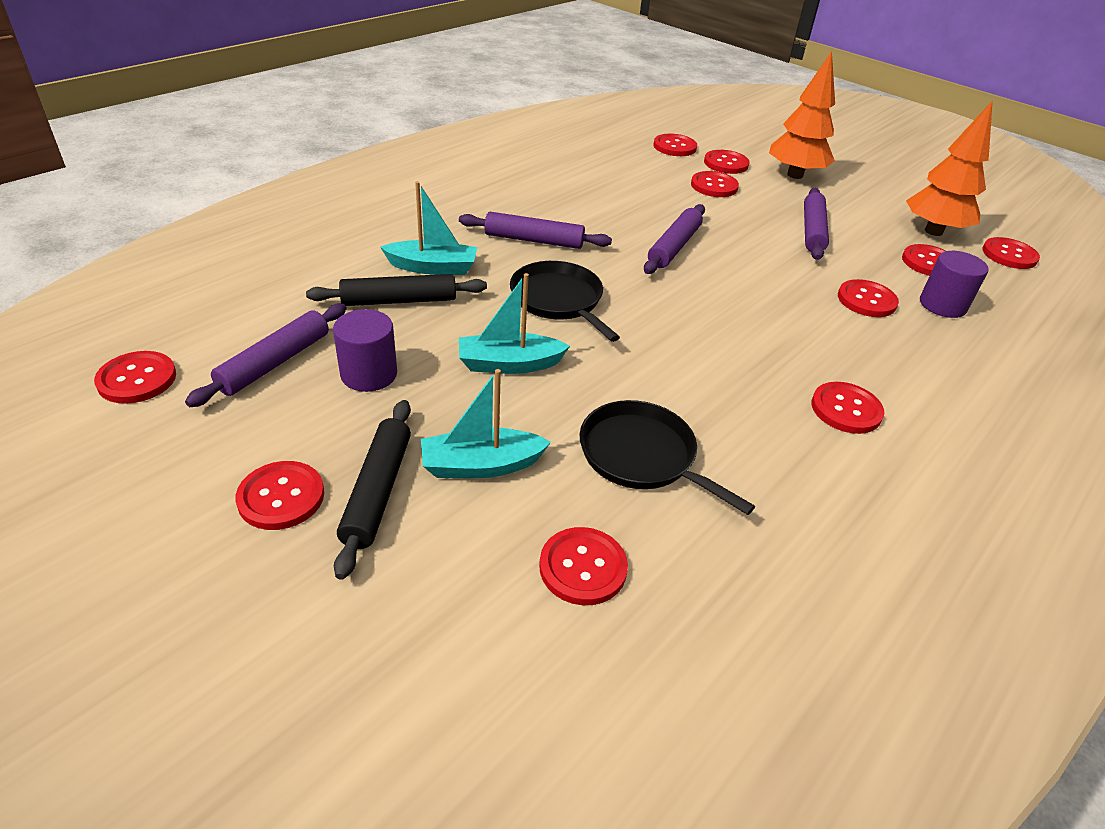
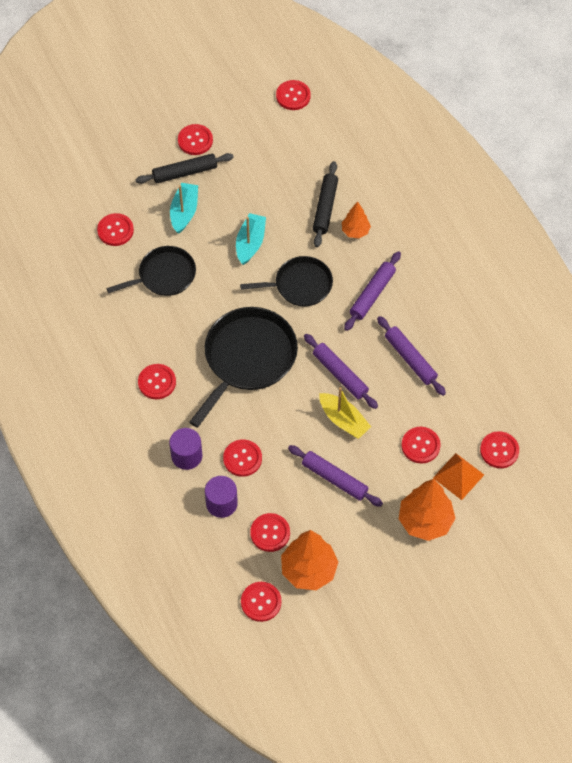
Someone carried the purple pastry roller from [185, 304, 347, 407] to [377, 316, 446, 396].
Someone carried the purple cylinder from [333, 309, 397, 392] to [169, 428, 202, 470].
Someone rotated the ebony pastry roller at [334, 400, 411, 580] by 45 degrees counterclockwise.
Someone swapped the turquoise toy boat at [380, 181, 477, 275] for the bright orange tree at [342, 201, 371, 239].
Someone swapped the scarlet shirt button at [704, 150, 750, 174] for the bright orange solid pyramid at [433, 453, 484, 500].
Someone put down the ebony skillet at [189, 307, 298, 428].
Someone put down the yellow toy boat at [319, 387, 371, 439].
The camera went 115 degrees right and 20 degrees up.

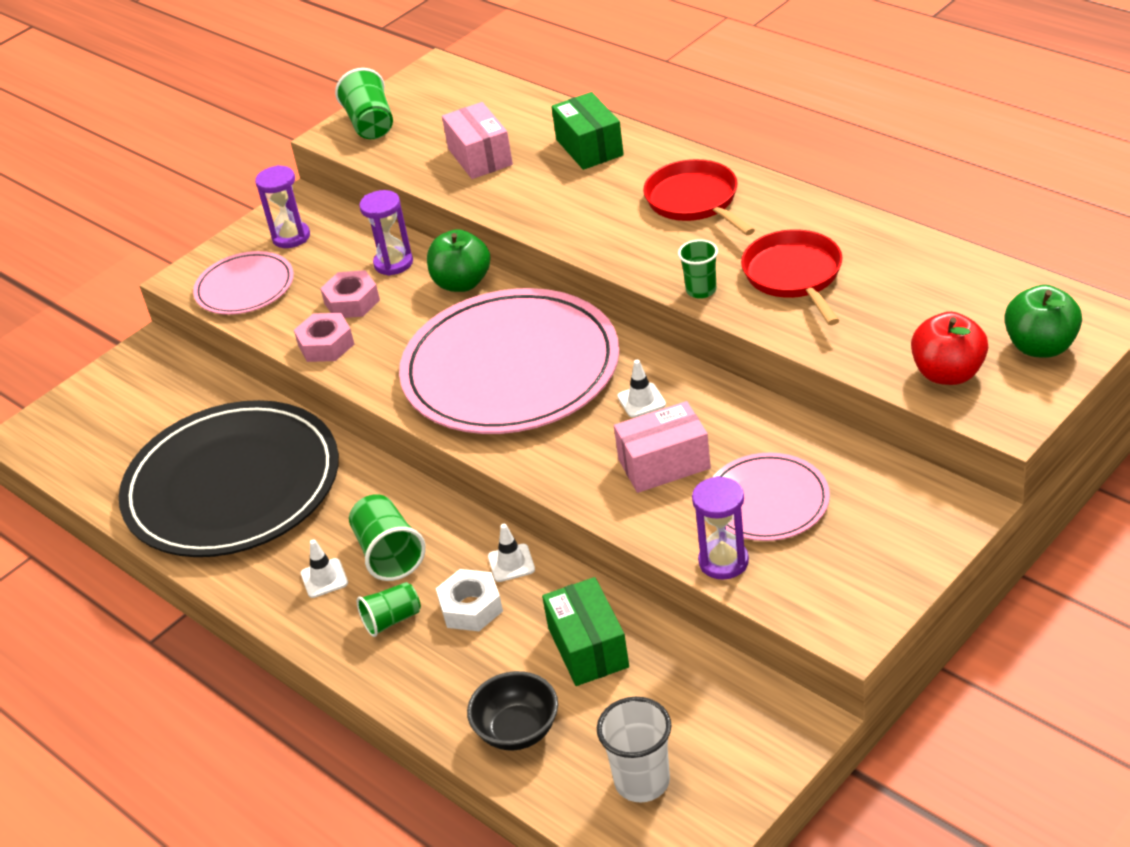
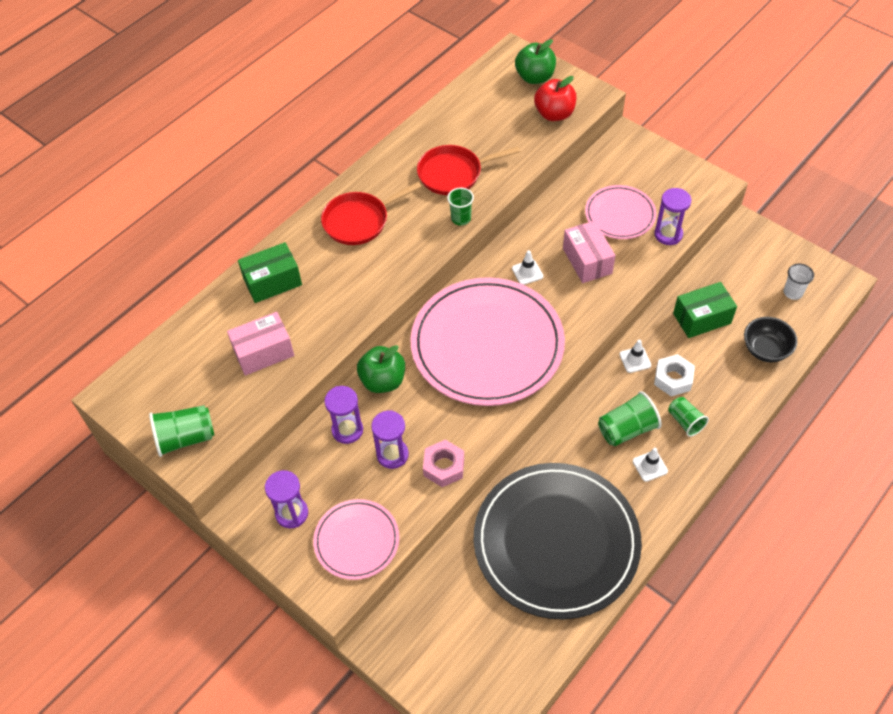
Someone swapped the rosy hex nut at [320, 270, 380, 318] for the purple sand timer at [371, 410, 409, 469].
Someone scaled the pure white beaker at [597, 697, 671, 802] by 0.66.
The camera went 95 degrees left and 15 degrees up.

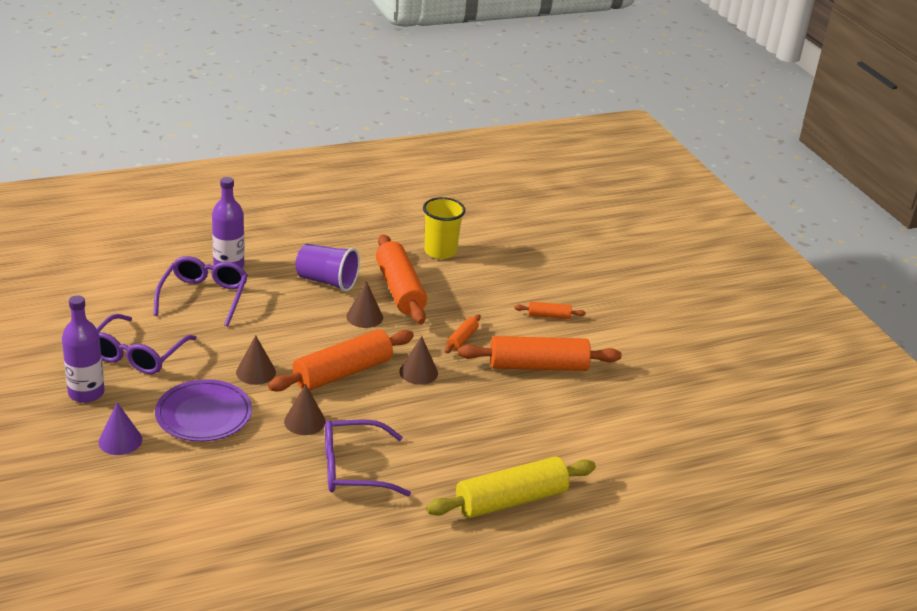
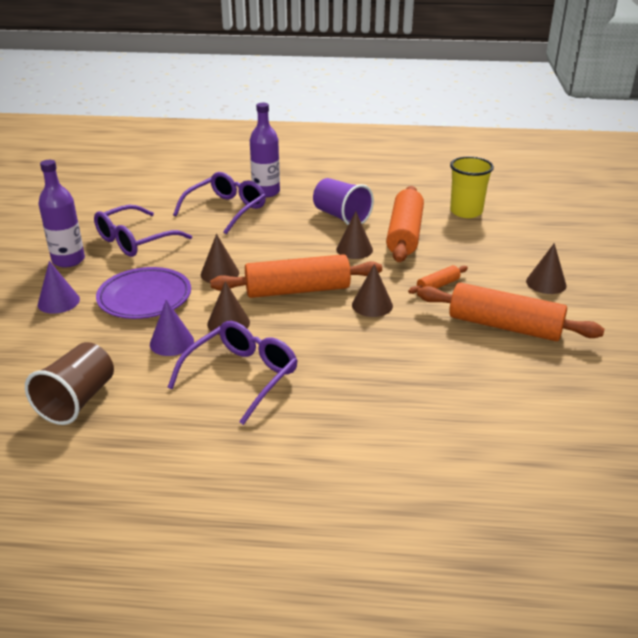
Someone rotated the purple eyeglasses at [325, 419, 411, 496] by 105 degrees clockwise.
Someone took away the yellow pastry roller at [426, 456, 596, 518].
Someone swapped the bright orange pastry roller at [514, 302, 586, 319] for the dark brown cone at [526, 243, 566, 294].
Someone put down the dark brown beaker at [25, 342, 114, 425].
Someone put down the purple cone at [150, 300, 194, 356].
The camera went 30 degrees right and 0 degrees up.

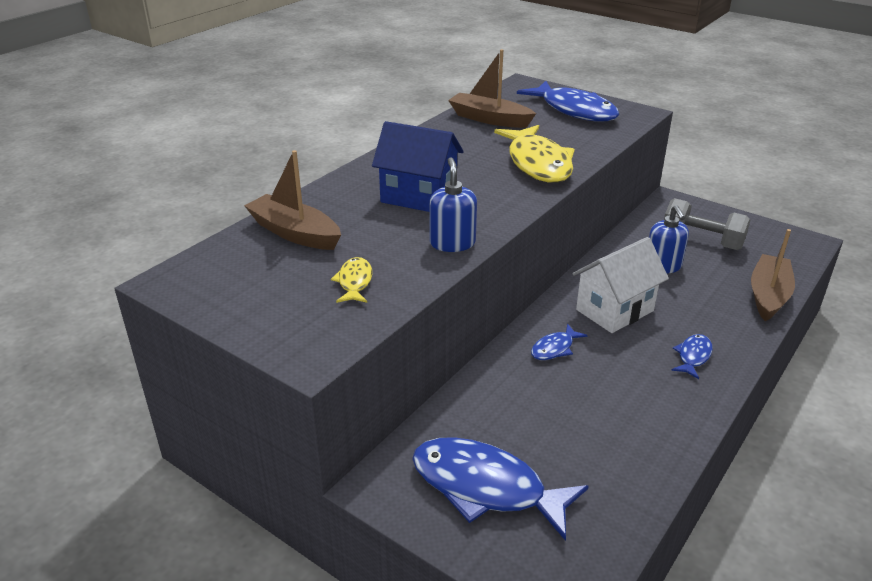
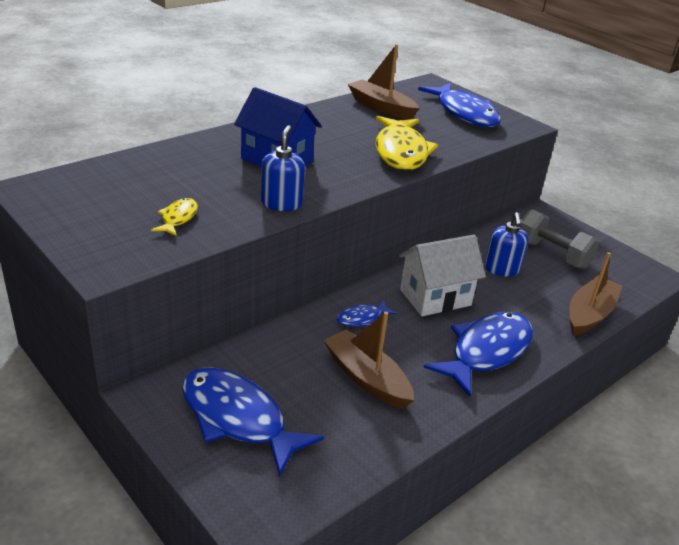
Someone carried the dark brown toy boat from [244, 150, 341, 250] to [324, 312, 414, 409].
Someone scaled the royal blue fish figure at [671, 334, 713, 379] by 2.14.
The camera went 10 degrees right and 0 degrees up.

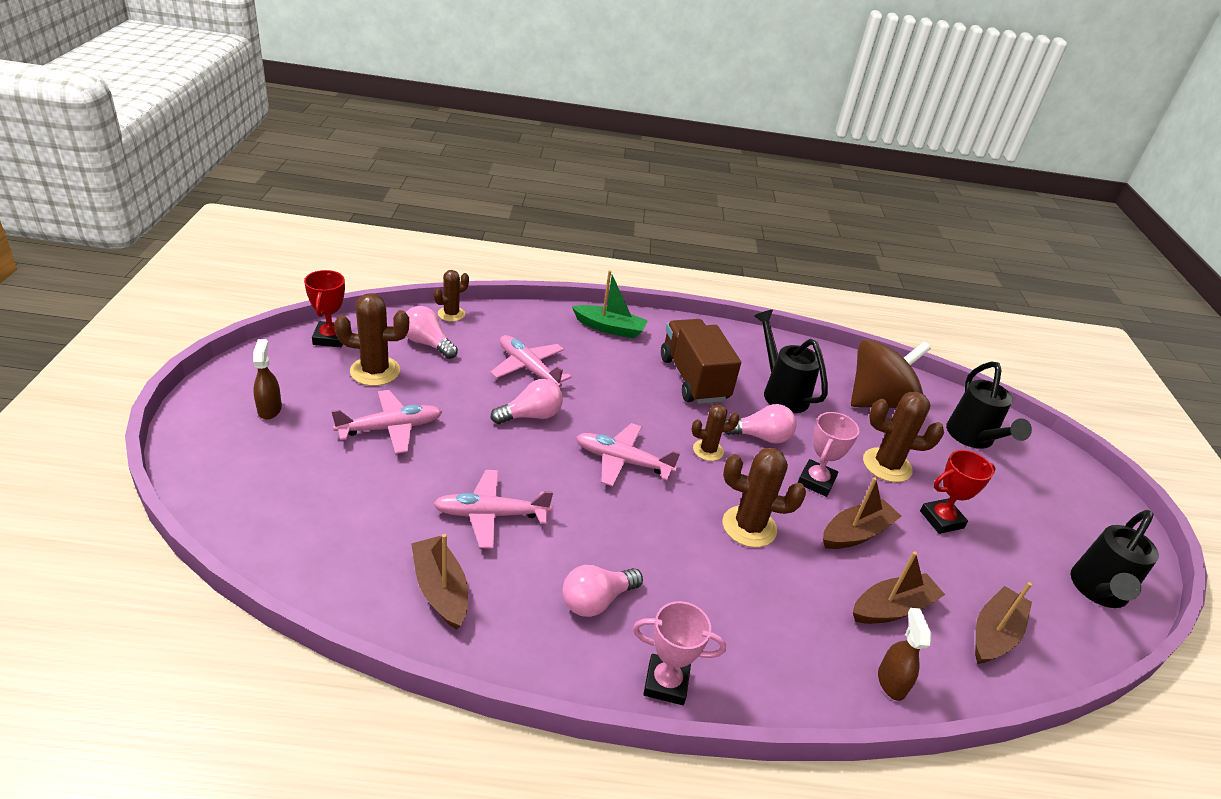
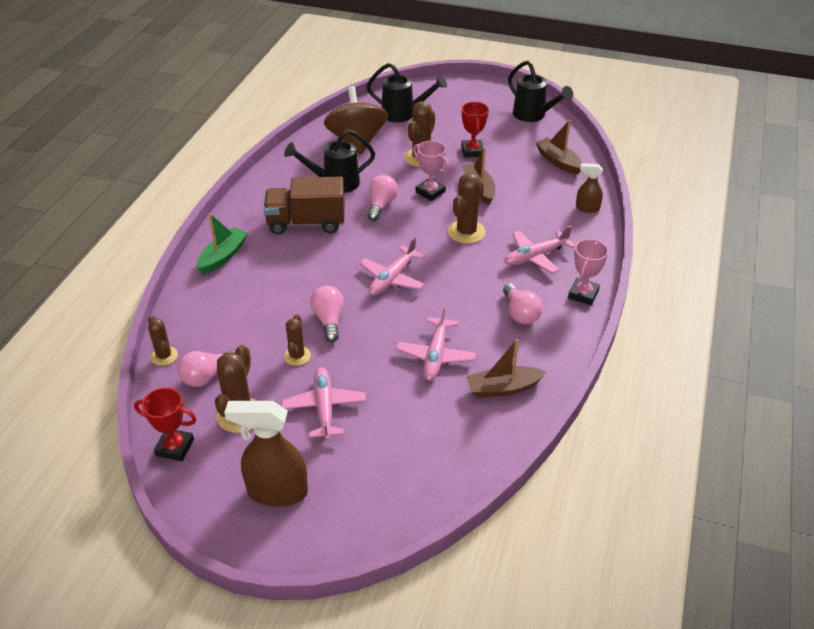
Someone scaled the dark brown sprayer at [253, 339, 282, 420] by 1.86.
Someone carried the rosy toy plane from [490, 335, 572, 387] to [504, 226, 575, 274].
Someone carried the dark brown saguaro cactus from [691, 404, 740, 461] to [284, 314, 311, 366].
Someone took away the dark brown toy boat at [853, 551, 945, 624].
The camera went 70 degrees left and 5 degrees up.

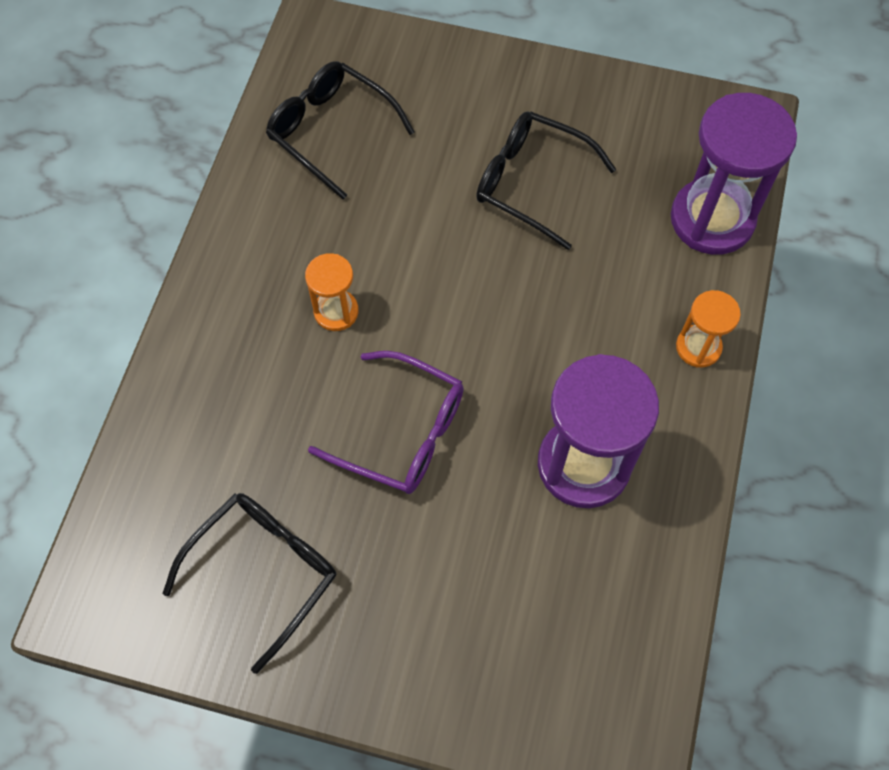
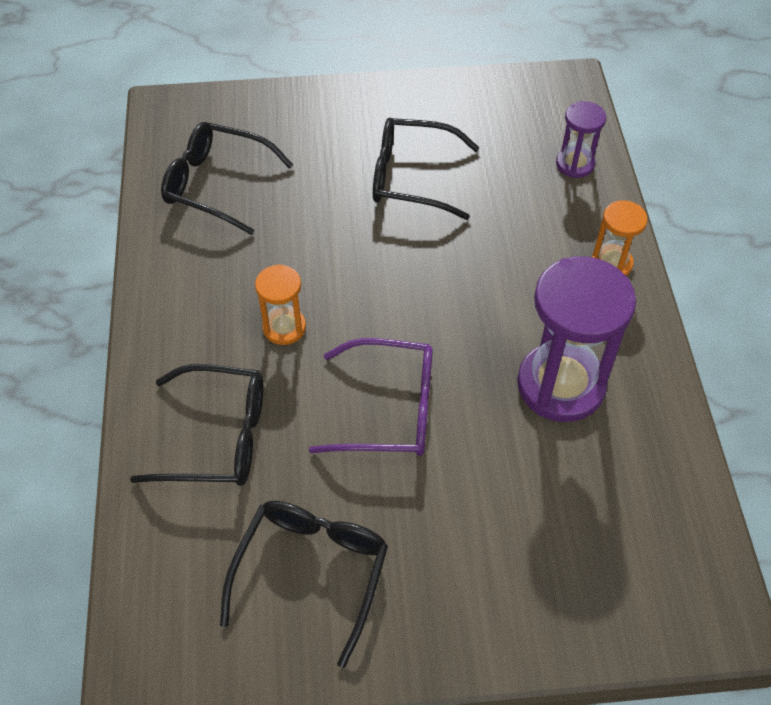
Someone scaled the purple sand timer at [671, 93, 797, 255] by 0.51.
Someone put down the ebony eyeglasses at [130, 364, 263, 486].
The camera went 20 degrees left and 10 degrees down.

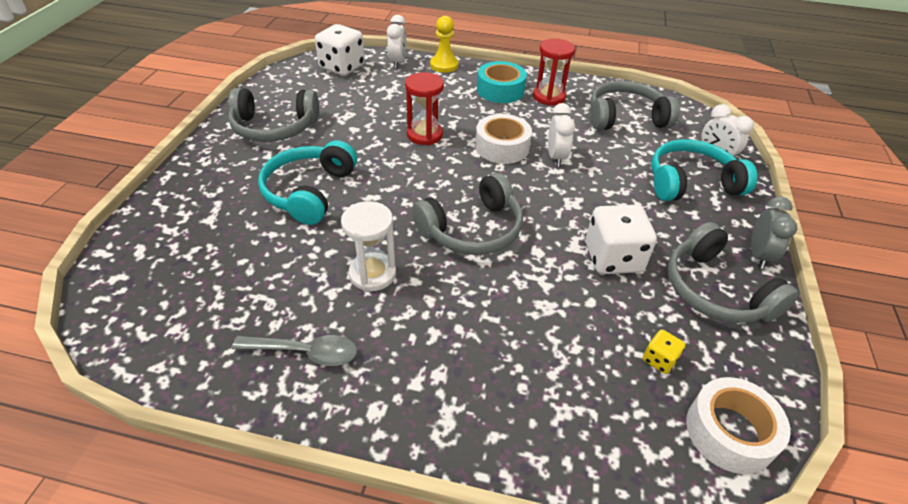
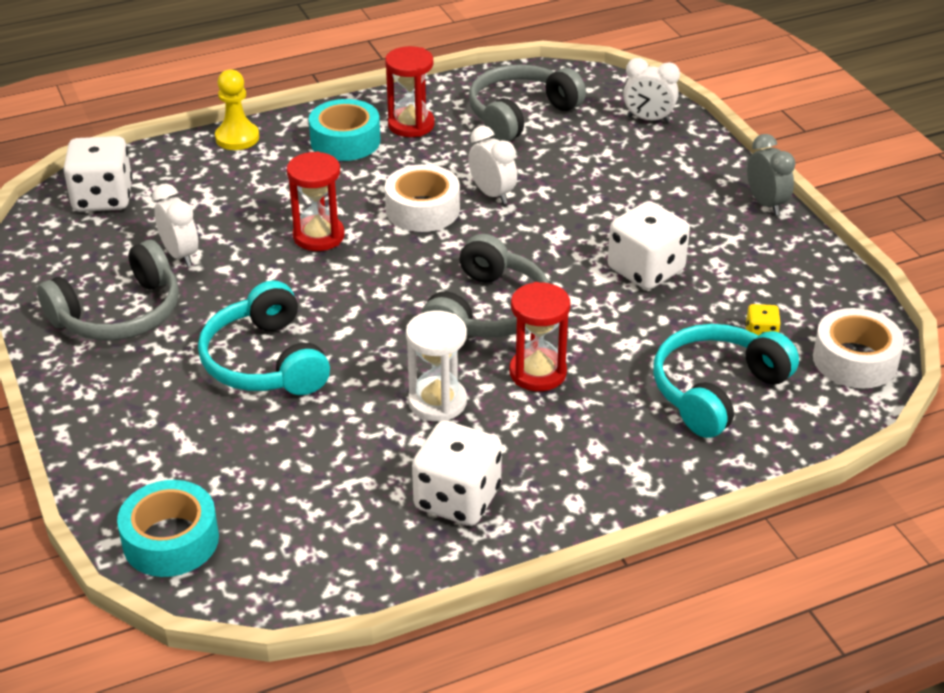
Someone swapped the grey tablespoon at [232, 335, 357, 366] for the pure white die at [412, 420, 502, 526].
Someone carried the pure white alarm clock from [387, 15, 406, 68] to [152, 183, 198, 267].
Someone carried the turquoise over-ear headphones from [651, 139, 757, 201] to [653, 324, 799, 438].
Someone took away the grey over-ear headphones at [667, 222, 799, 323].
Someone put down the turquoise sticky tape at [117, 480, 219, 577].
Someone put down the scarlet sand timer at [509, 282, 571, 391].
The camera went 35 degrees left and 5 degrees down.

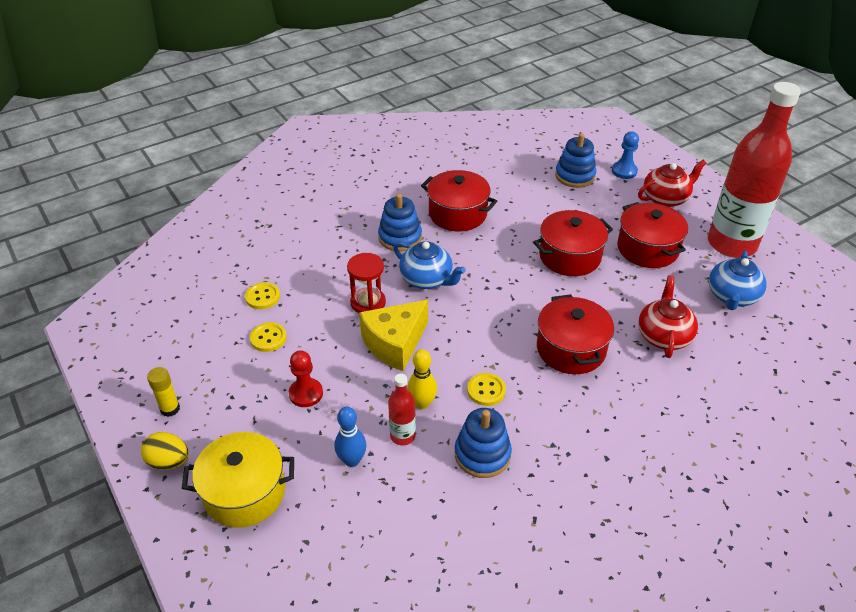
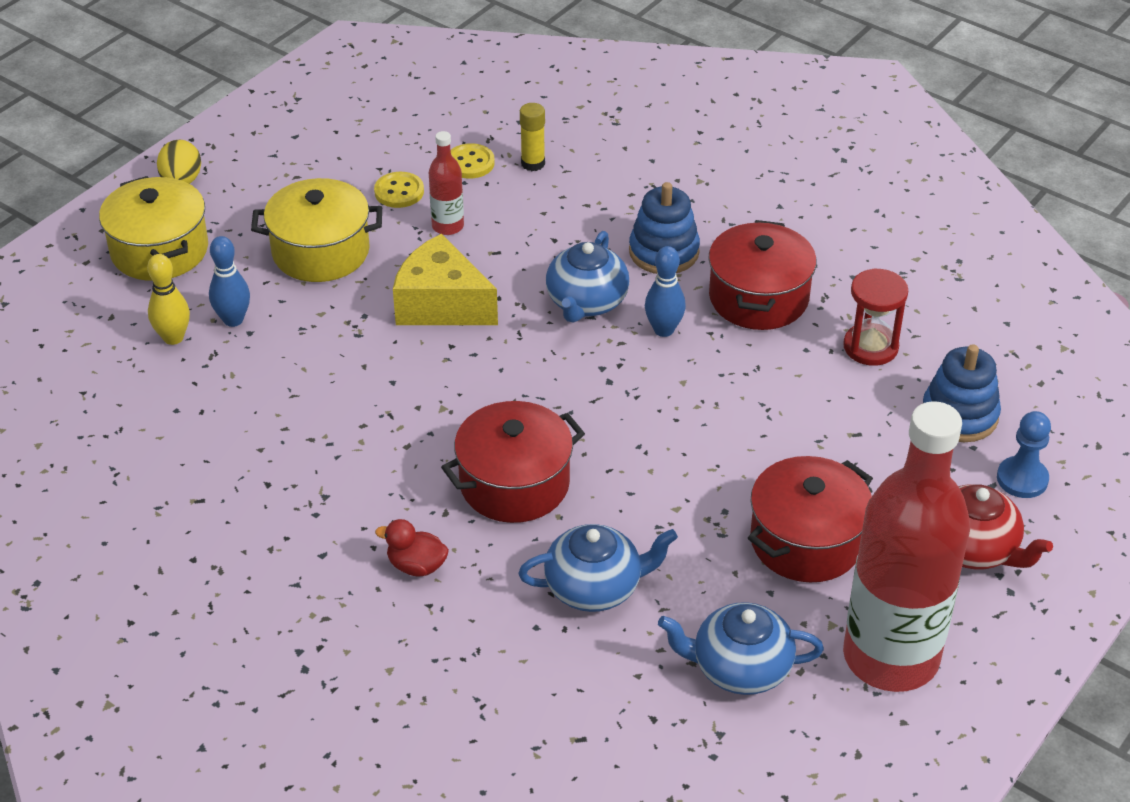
Someone carried the yellow stick of glue from [147, 367, 180, 417] to [520, 103, 545, 171].
Someone swapped the scarlet game pawn at [289, 350, 323, 407] for the yellow stockpot at [251, 178, 382, 282].
Someone carried the scarlet sand timer from [347, 253, 386, 313] to [843, 268, 908, 366].
Someone carried the scarlet bottle from [388, 374, 416, 445] to [429, 131, 464, 235].
Someone carried the yellow bowling pin from [407, 349, 437, 409] to [147, 254, 190, 345].
Someone took away the royal blue stacking rings at [455, 408, 512, 478].
Someone took away the yellow shirt button at [467, 373, 506, 406].
Someone took away the scarlet stockpot at [533, 210, 613, 276].
Someone repainted the scarlet tea pot at [638, 275, 698, 358], which became the royal blue tea pot at [518, 524, 678, 612].
Someone put down the scarlet duck at [375, 519, 449, 576].
Someone put down the royal blue bowling pin at [645, 246, 686, 337].
The camera went 70 degrees right and 0 degrees up.

